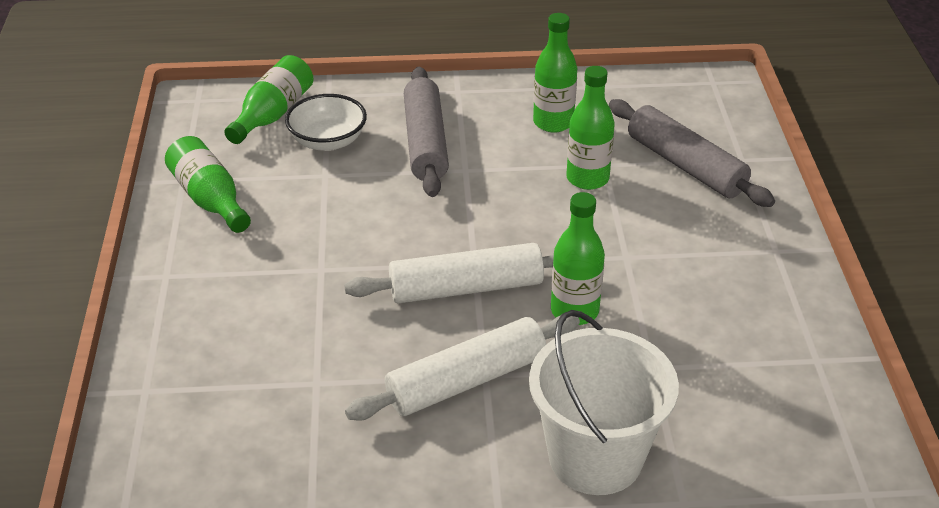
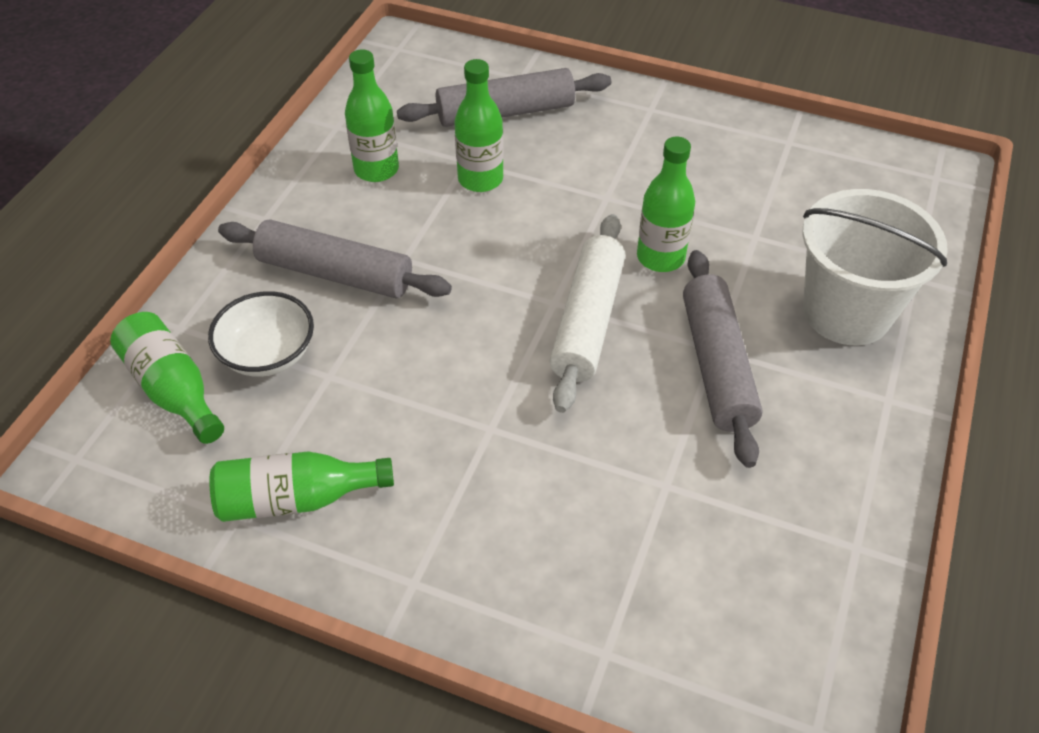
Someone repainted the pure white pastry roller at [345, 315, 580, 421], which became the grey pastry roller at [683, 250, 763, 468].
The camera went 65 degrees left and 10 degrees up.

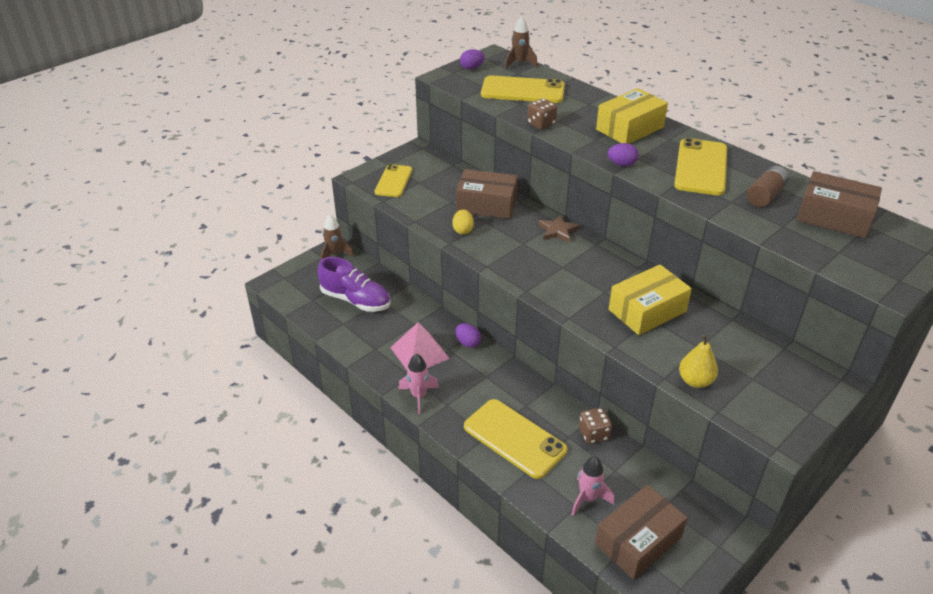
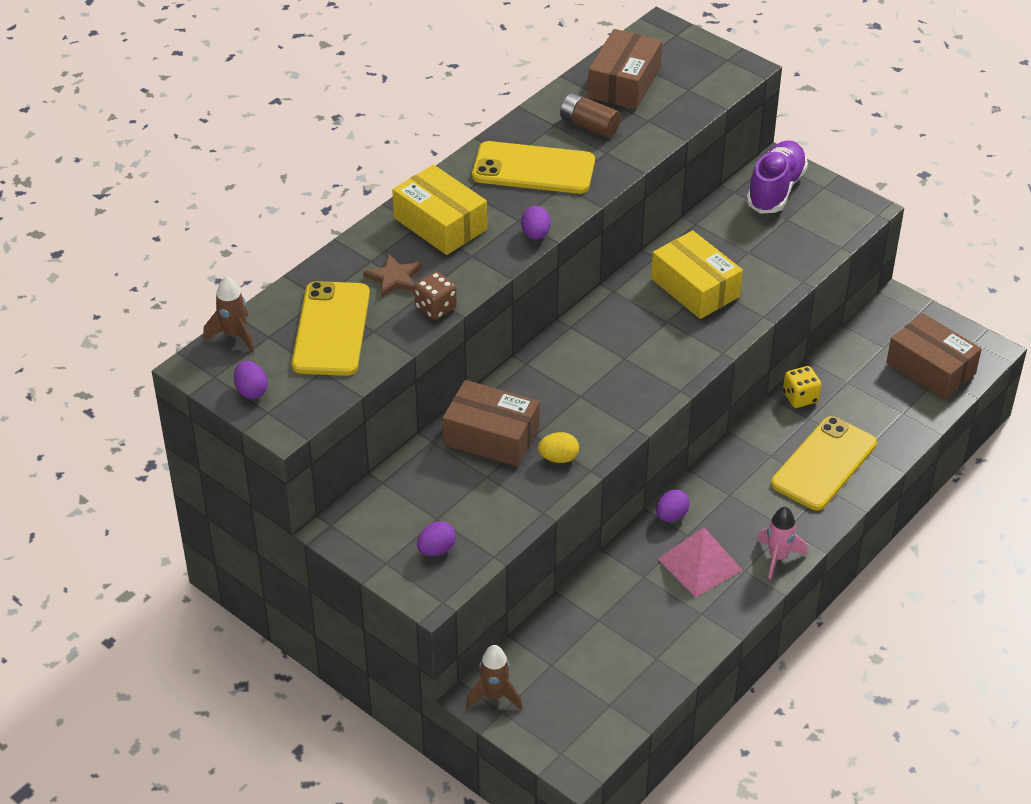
Someone carried the purple shoe from [318, 257, 390, 312] to [746, 140, 808, 213].
Someone swapped the yellow smartphone at [375, 164, 412, 197] for the purple egg shape at [417, 521, 456, 556].
Someone rotated the dark brown parcel at [456, 169, 518, 219] by 75 degrees counterclockwise.
Someone carried the dark brown star shape from [538, 214, 580, 243] to [363, 254, 422, 298].
Someone took away the rosy rocket at [571, 456, 614, 516].
Someone repainted the dark brown die at [579, 407, 612, 444], which became the yellow die at [783, 366, 821, 408].
Someone took away the yellow toy pear at [679, 334, 718, 388].
The camera went 95 degrees left and 5 degrees up.

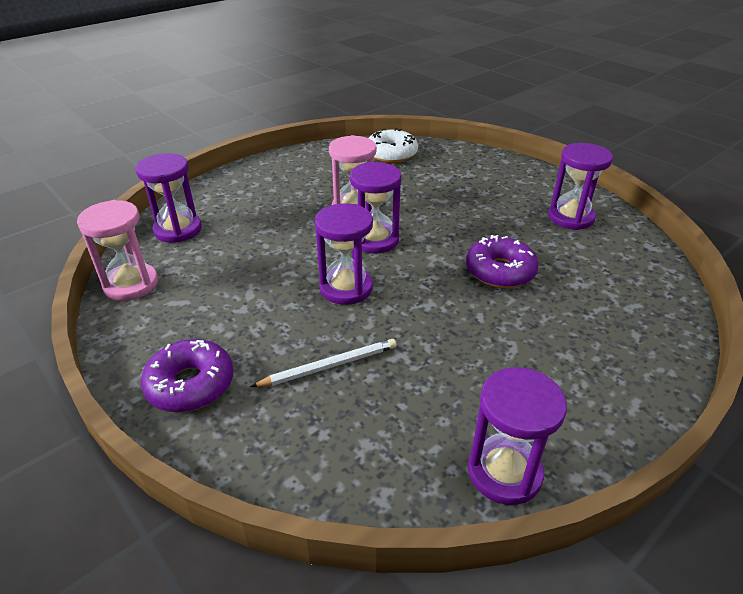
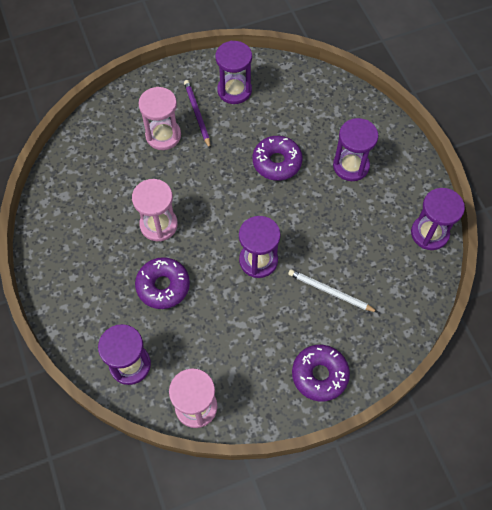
Someone rotated the pure white lead pencil at [251, 339, 397, 387] by 60 degrees counterclockwise.
Someone carried the purple sand timer from [350, 162, 401, 253] to [333, 118, 378, 181].
Someone took away the pure white donut at [369, 128, 418, 163].
Someone put down the purple donut at [135, 257, 190, 309].
Someone put down the rosy sand timer at [138, 87, 181, 150].
Someone put down the purple lead pencil at [184, 80, 211, 148].
The camera went 70 degrees left and 25 degrees up.

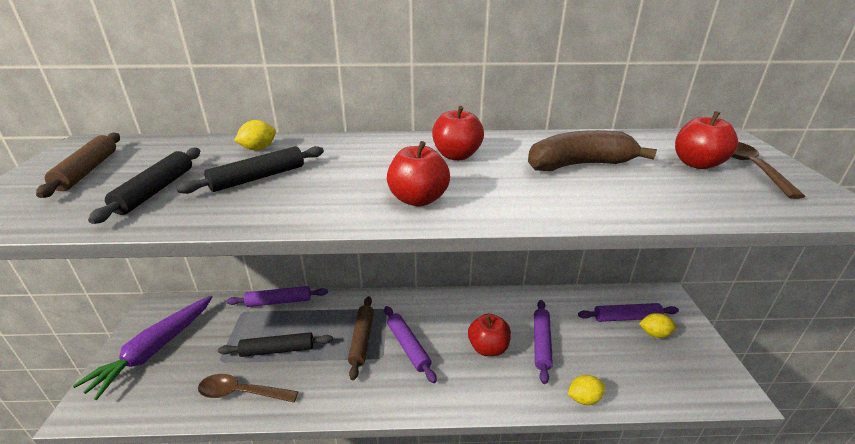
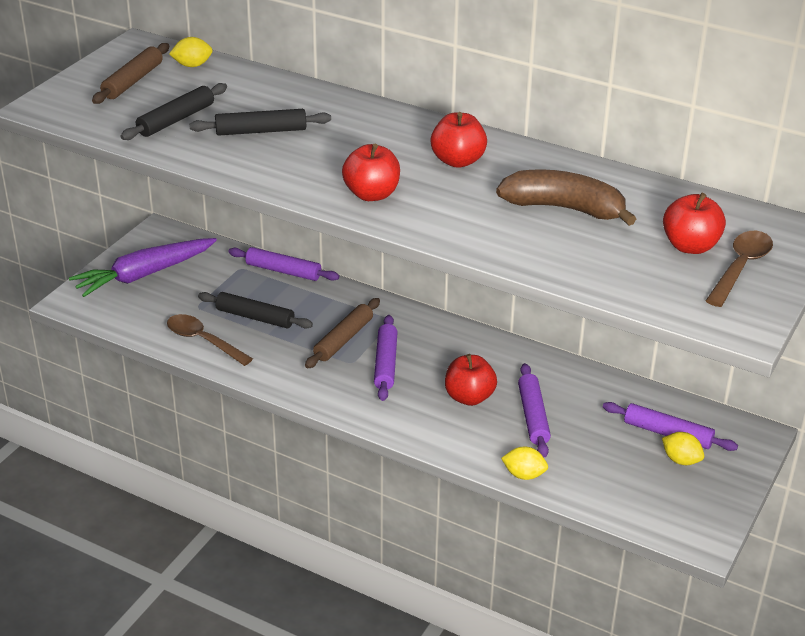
Someone carried the yellow citrus fruit from [234, 120, 276, 150] to [169, 37, 213, 67].
Someone rotated the purple pastry roller at [534, 300, 553, 384] by 45 degrees counterclockwise.
The camera went 30 degrees right and 5 degrees up.

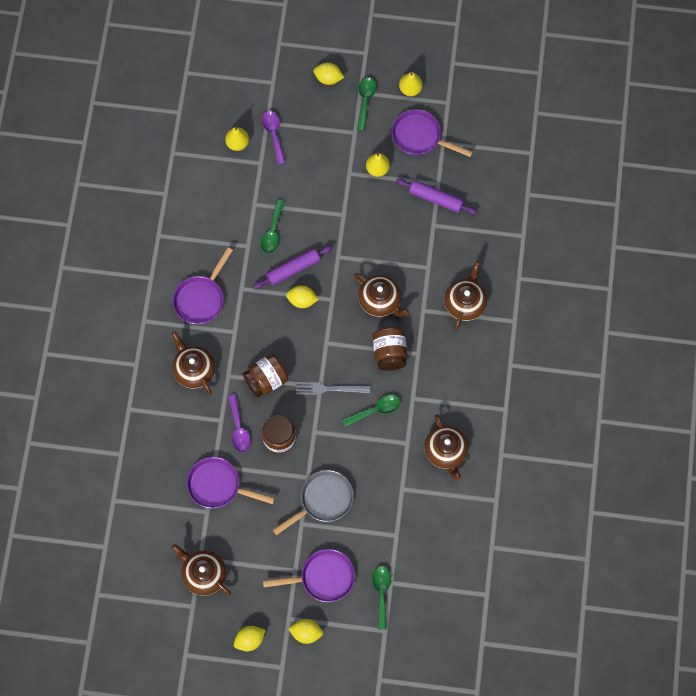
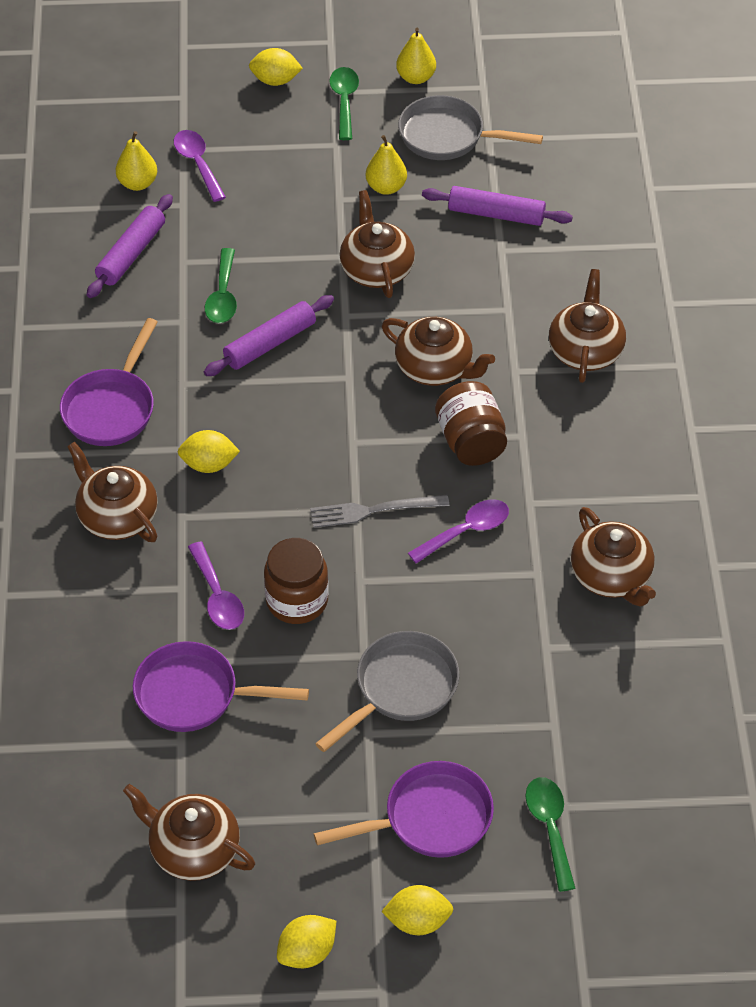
Someone took away the dark brown jam jar at [243, 354, 288, 398].
Someone carried the yellow citrus fruit from [286, 285, 319, 308] to [178, 430, 240, 473].
Someone repainted the emerald tablespoon at [342, 395, 400, 427], which became the purple tablespoon at [408, 499, 509, 564].
Someone repainted the purple skillet at [392, 109, 473, 157], which became the grey skillet at [398, 95, 543, 160].
Someone put down the purple pastry roller at [87, 194, 173, 298].
Someone put down the dark brown tea pot at [340, 190, 415, 298].
The camera went 10 degrees left and 20 degrees down.

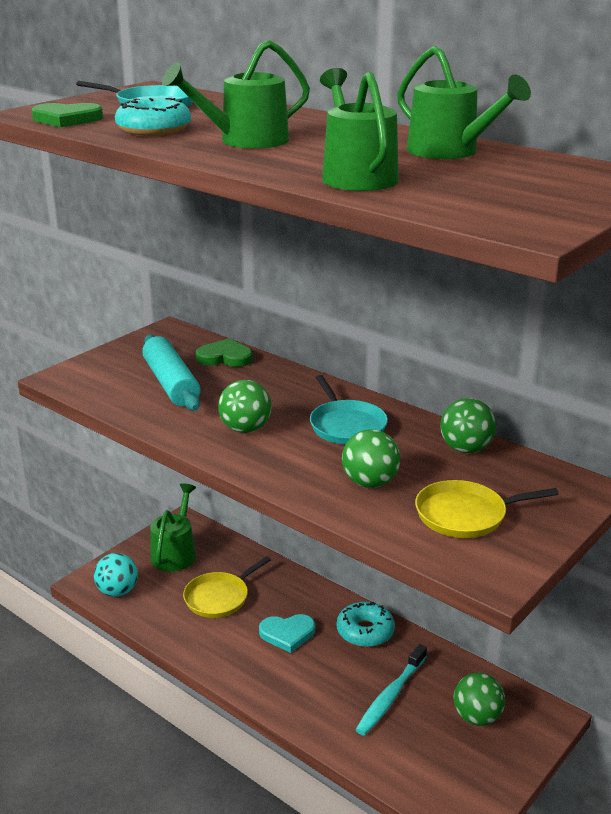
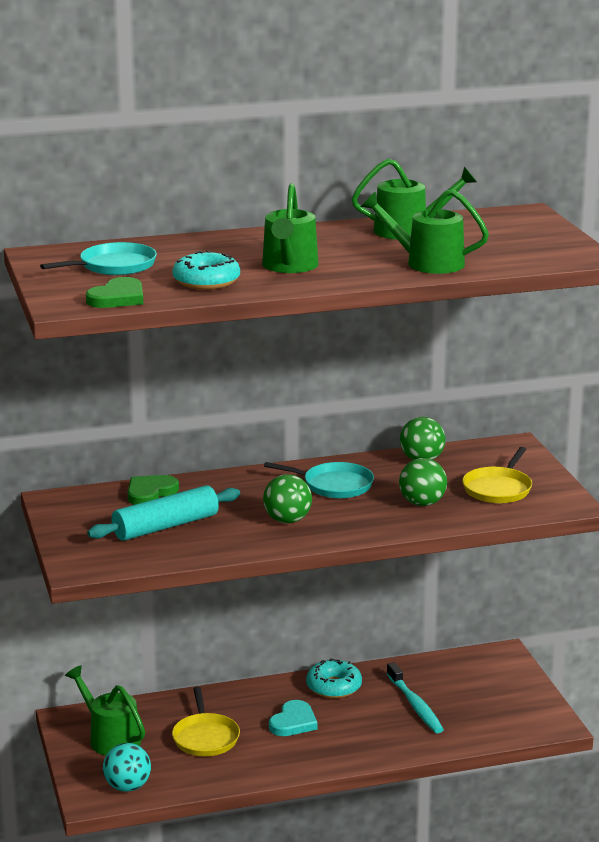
Someone rotated the turquoise pastry roller at [142, 334, 201, 411] by 45 degrees counterclockwise.
Someone took away the emerald sphere at [454, 673, 505, 726].
The camera went 55 degrees left and 5 degrees down.

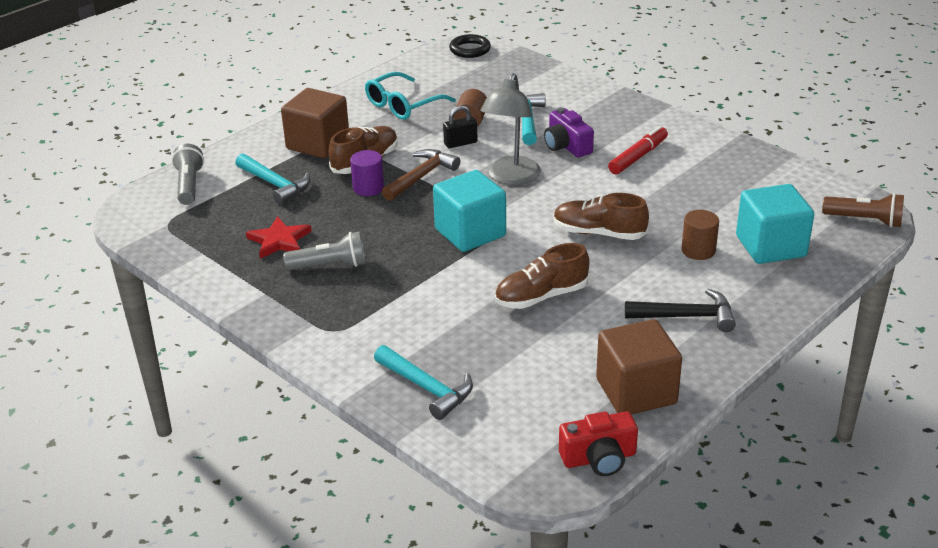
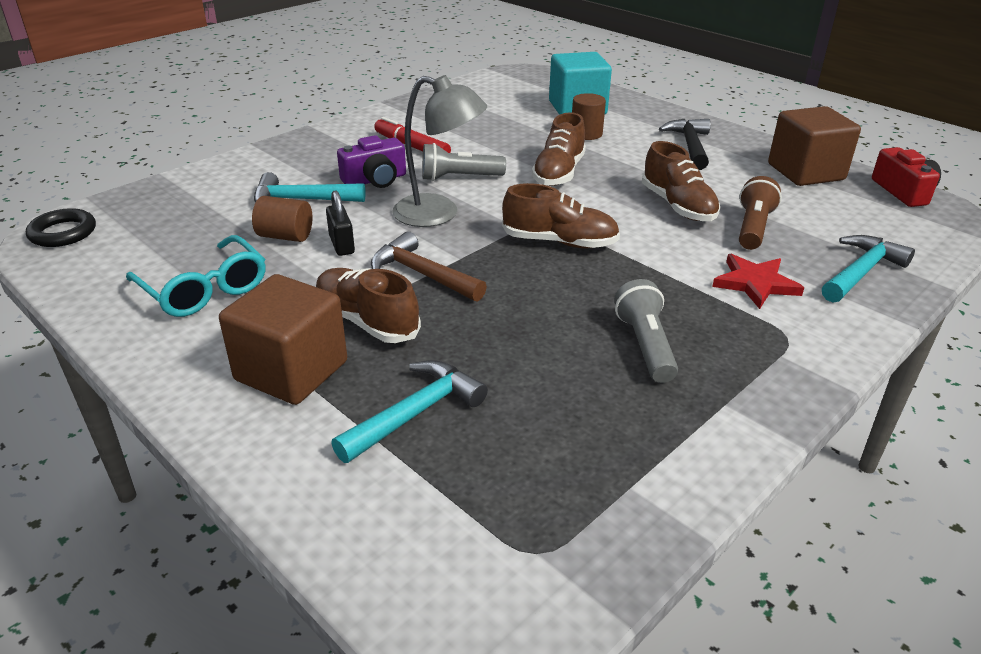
Someone carried the grey flashlight from [172, 144, 204, 205] to [422, 143, 506, 181].
Someone carried the scarlet star shape from [246, 216, 312, 259] to [712, 254, 804, 309].
Someone took away the purple cylinder at [350, 150, 384, 196].
Someone swapped the turquoise cube at [433, 170, 506, 252] for the dark brown shoe at [502, 183, 620, 248].
Someone carried the dark brown flashlight from [822, 193, 904, 228] to [739, 176, 782, 250].
The camera went 90 degrees left and 0 degrees up.

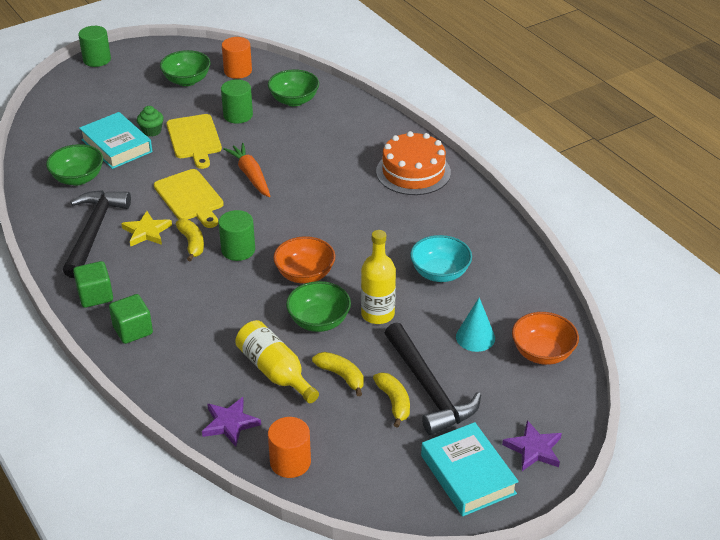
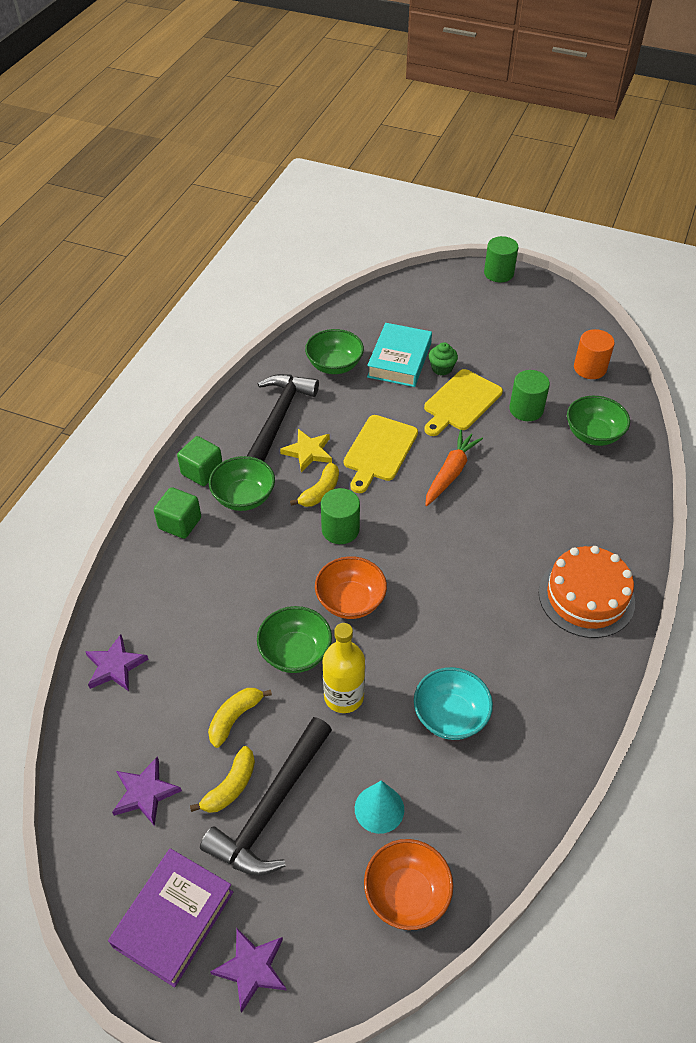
Someone rotated the ebony hammer at [63, 190, 131, 278] by 45 degrees counterclockwise.
Someone carried the emerald deep dish from [160, 50, 211, 86] to [209, 456, 275, 511].
Someone took away the yellow bottle at [235, 320, 319, 403].
Someone took away the bright orange cylinder at [268, 417, 311, 478].
Someone rotated the yellow banana at [312, 352, 364, 396] by 150 degrees counterclockwise.
Someone repainted the turquoise hardback at [421, 422, 519, 516], which became the purple hardback at [108, 848, 233, 988].
Someone put down the purple star shape at [112, 756, 182, 826].
The camera went 55 degrees right and 10 degrees up.

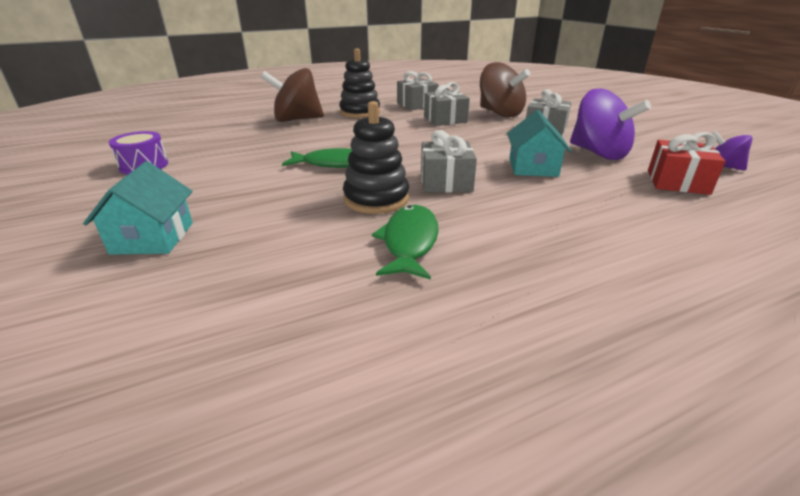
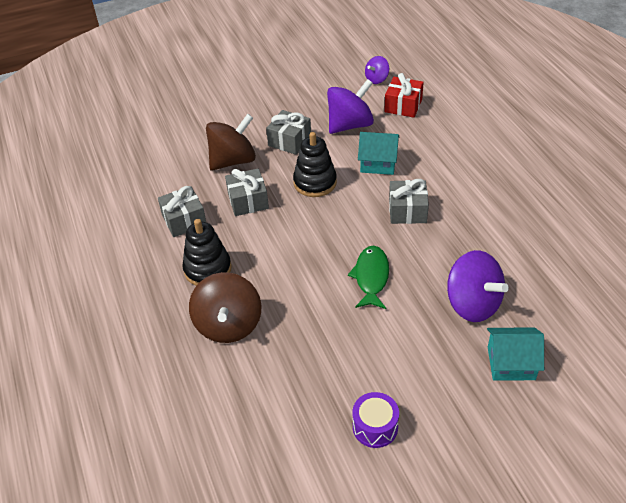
Someone carried the ebony stacking rings from [343, 101, 409, 214] to [293, 132, 337, 197].
Someone took away the emerald fish figure at [372, 205, 439, 280].
Someone put down the purple whirligig at [447, 250, 509, 322].
The camera went 85 degrees left and 15 degrees up.

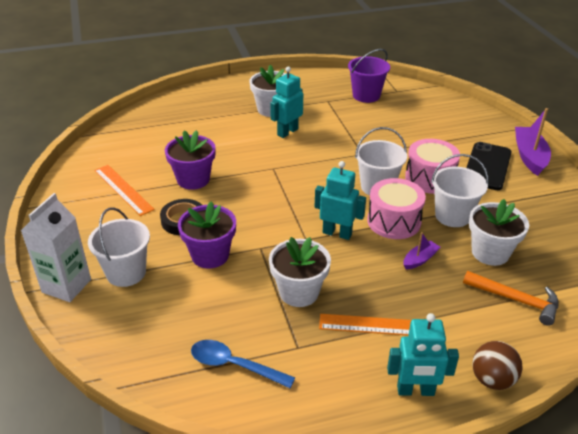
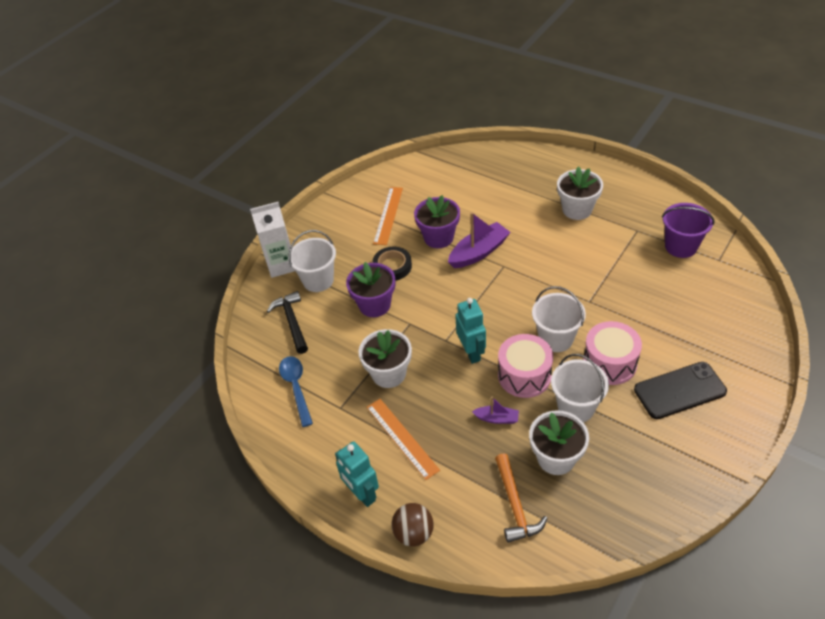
Someone took away the turquoise robot figure at [270, 67, 303, 138].
Someone carried the purple toy boat from [515, 108, 551, 176] to [448, 212, 511, 268].
Someone put down the ebony hammer at [267, 291, 308, 354].
The camera went 55 degrees right and 10 degrees up.

